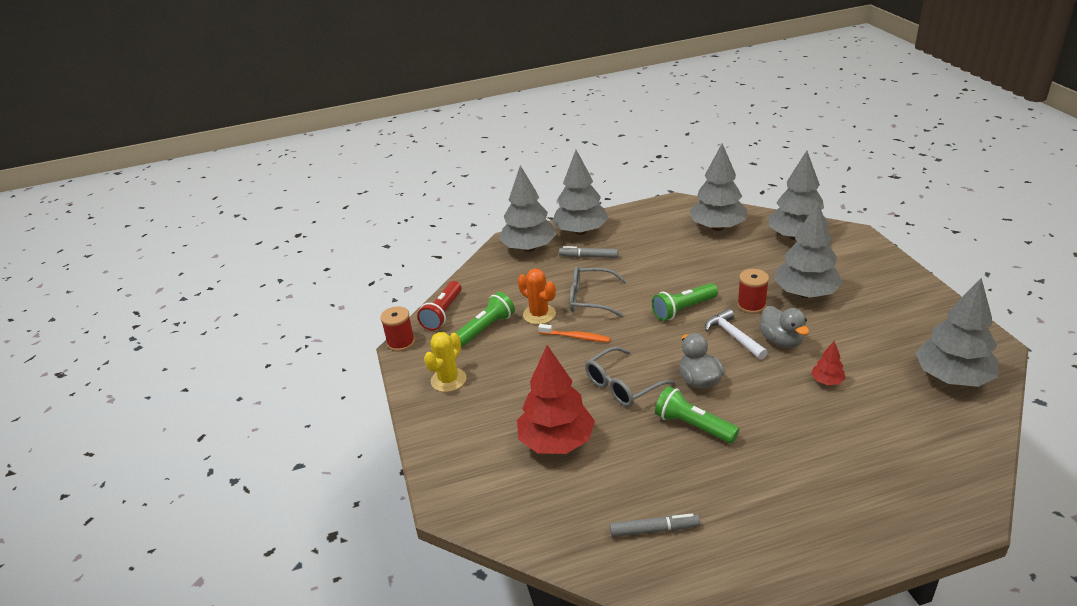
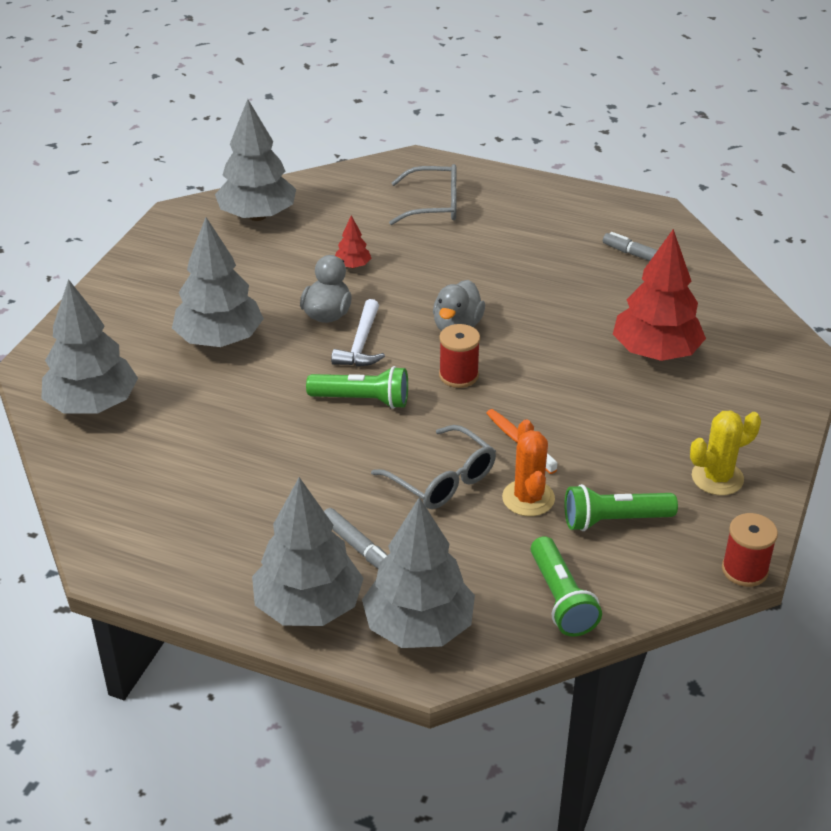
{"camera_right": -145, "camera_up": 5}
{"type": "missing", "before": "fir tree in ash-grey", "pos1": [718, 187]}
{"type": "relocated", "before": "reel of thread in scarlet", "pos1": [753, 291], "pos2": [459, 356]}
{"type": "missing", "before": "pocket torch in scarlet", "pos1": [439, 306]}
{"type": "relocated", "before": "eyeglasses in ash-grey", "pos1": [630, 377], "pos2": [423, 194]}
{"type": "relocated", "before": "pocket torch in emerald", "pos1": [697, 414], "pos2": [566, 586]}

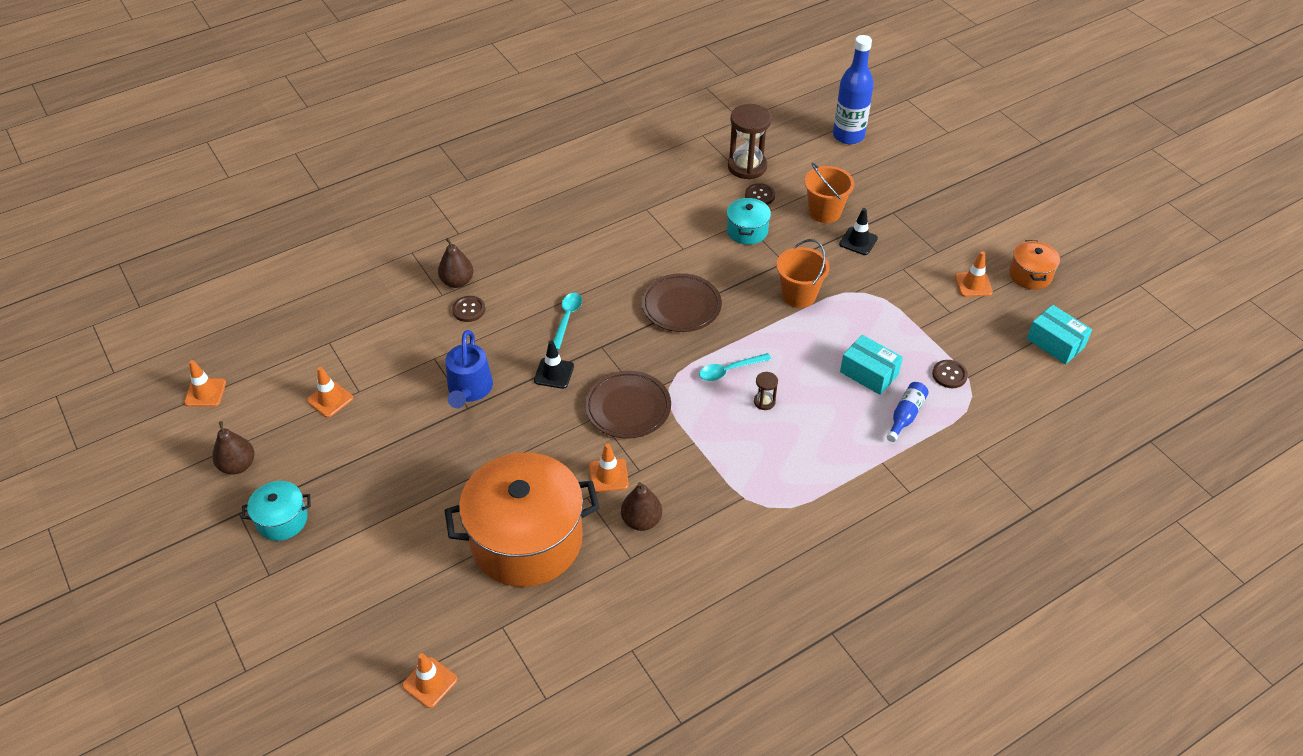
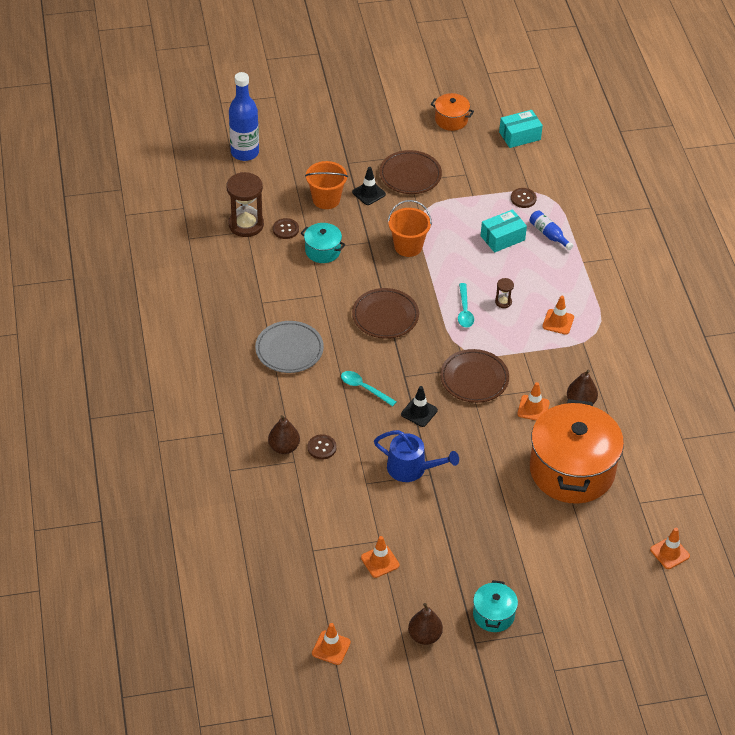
{"camera_right": -70, "camera_up": 0}
{"type": "relocated", "before": "traffic cone in bright orange", "pos1": [974, 274], "pos2": [558, 315]}
{"type": "appeared", "after": "plate in brown", "pos2": [410, 172]}
{"type": "appeared", "after": "plate in ash-grey", "pos2": [289, 347]}

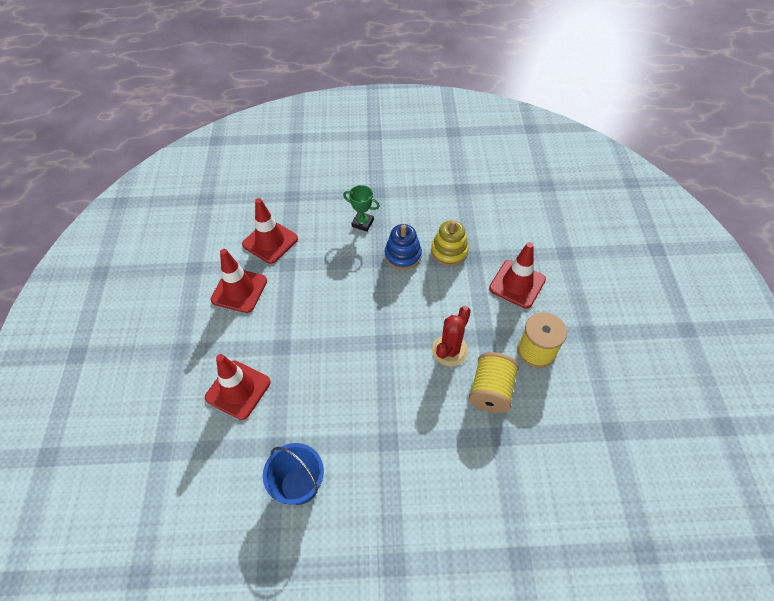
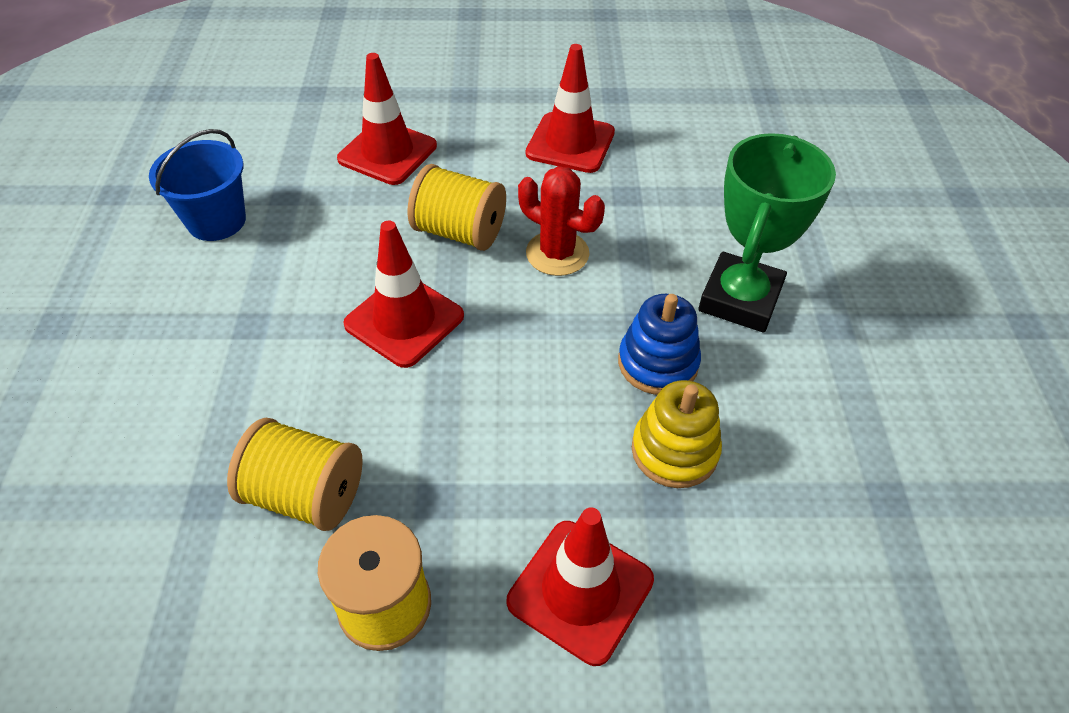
{"camera_right": 90, "camera_up": -5}
{"type": "size", "before": "award cup in emerald", "pos1": [361, 208], "pos2": [767, 233], "scale": 1.86}
{"type": "relocated", "before": "traffic cone in scarlet", "pos1": [270, 231], "pos2": [403, 294]}
{"type": "relocated", "before": "saguaro cactus in scarlet", "pos1": [451, 336], "pos2": [561, 221]}
{"type": "appeared", "after": "reel of thread in golden", "pos2": [457, 207]}

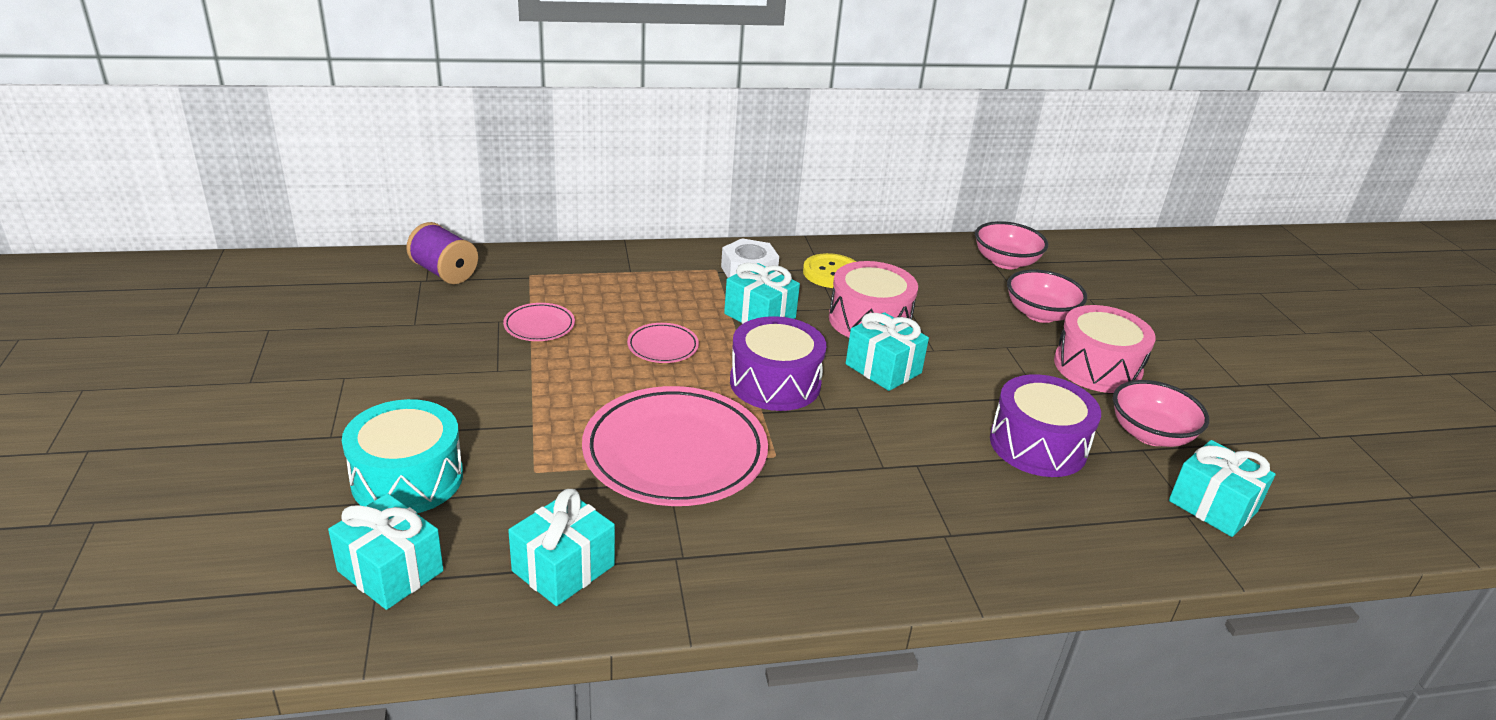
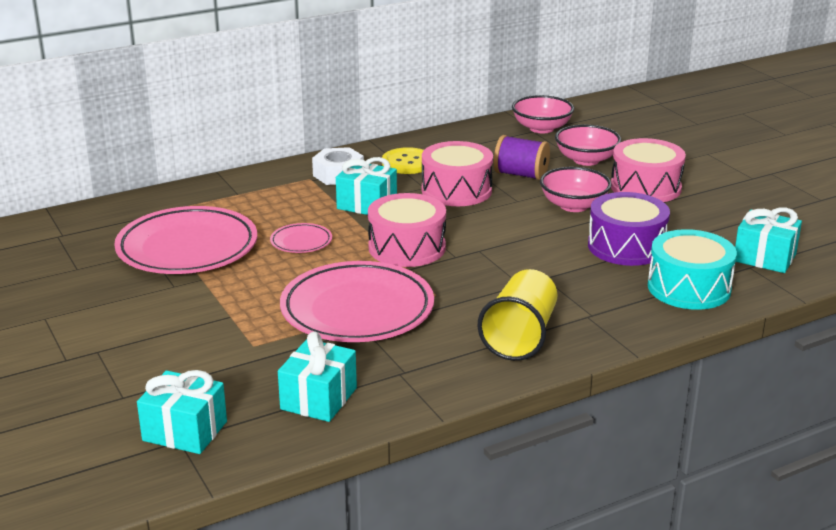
{"camera_right": -15, "camera_up": -5}
{"type": "relocated", "before": "reel of thread in purple", "pos1": [442, 253], "pos2": [522, 157]}
{"type": "size", "before": "plate in rose-pink", "pos1": [539, 322], "pos2": [185, 240], "scale": 2.24}
{"type": "missing", "before": "gift in turquoise", "pos1": [887, 351]}
{"type": "colour", "before": "toy drum in purple", "after": "toy drum in rose-pink", "pos1": [778, 363], "pos2": [407, 230]}
{"type": "relocated", "before": "deep dish in rose-pink", "pos1": [1161, 413], "pos2": [576, 189]}
{"type": "relocated", "before": "toy drum in turquoise", "pos1": [402, 456], "pos2": [692, 269]}
{"type": "appeared", "after": "tumbler in golden", "pos2": [517, 315]}

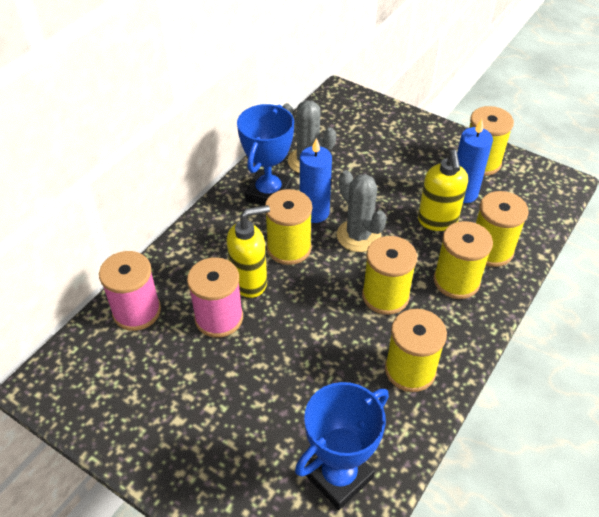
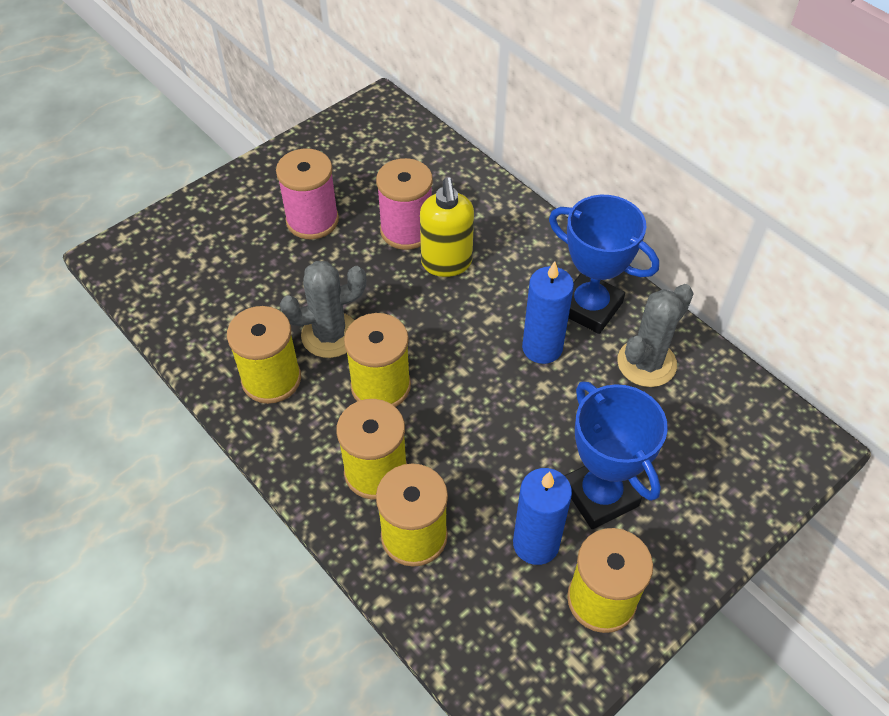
{"camera_right": 105, "camera_up": 5}
{"type": "missing", "before": "soap pump in golden", "pos1": [443, 190]}
{"type": "relocated", "before": "saguaro cactus in ash-grey", "pos1": [362, 211], "pos2": [323, 309]}
{"type": "missing", "before": "reel of thread in golden", "pos1": [288, 227]}
{"type": "relocated", "before": "reel of thread in rose-pink", "pos1": [130, 291], "pos2": [307, 193]}
{"type": "relocated", "before": "award cup in cobalt", "pos1": [342, 446], "pos2": [616, 455]}

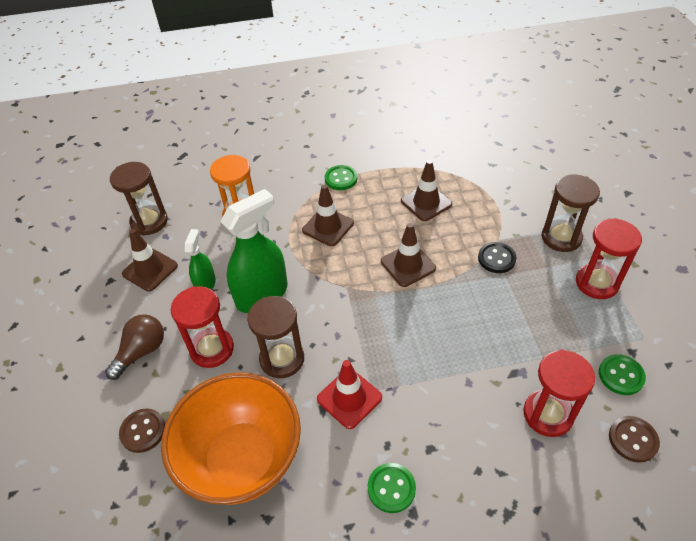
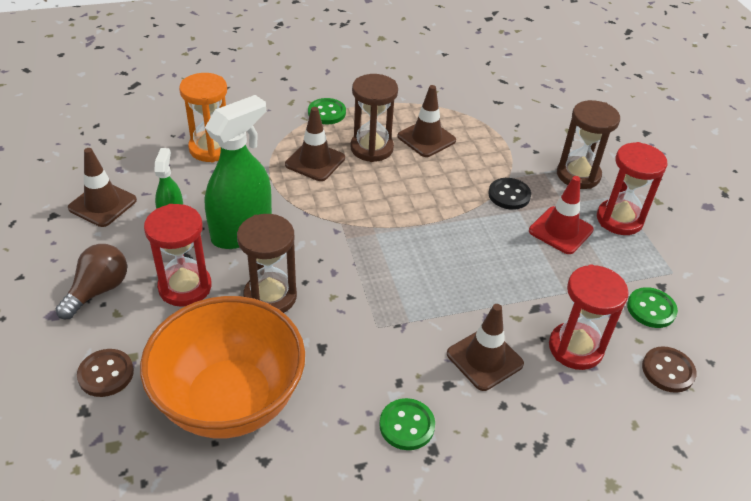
{"camera_right": -10, "camera_up": -5}
{"type": "relocated", "before": "sand timer in brown", "pos1": [139, 199], "pos2": [374, 118]}
{"type": "relocated", "before": "traffic cone in brown", "pos1": [408, 255], "pos2": [485, 347]}
{"type": "relocated", "before": "traffic cone in scarlet", "pos1": [349, 394], "pos2": [561, 215]}

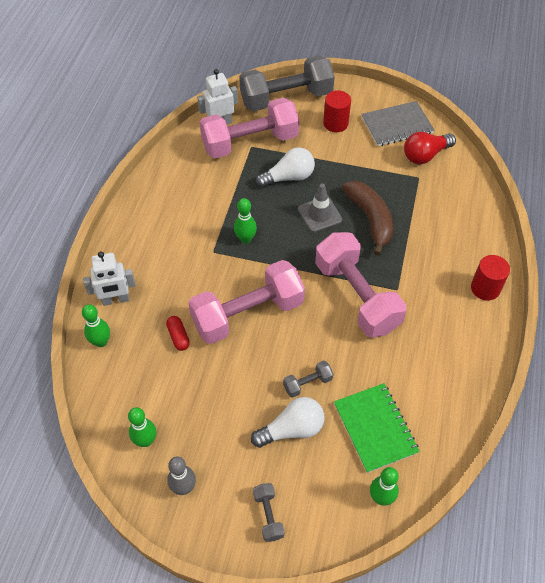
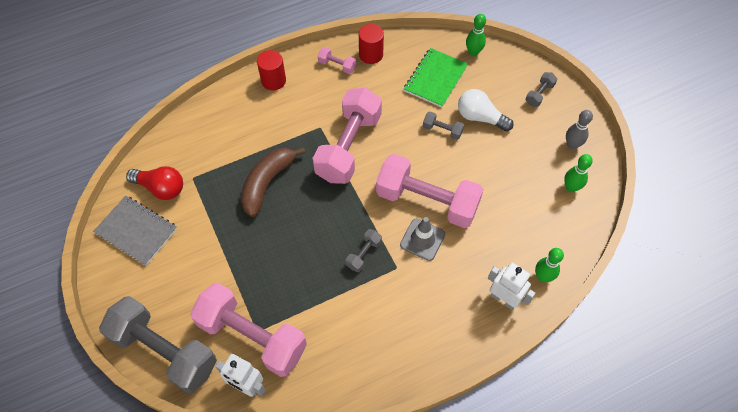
{"camera_right": -130, "camera_up": 5}
{"type": "relocated", "before": "solid cylinder in scarlet", "pos1": [337, 111], "pos2": [371, 44]}
{"type": "missing", "before": "light bulb in pure white", "pos1": [285, 167]}
{"type": "relocated", "before": "traffic cone in ash-grey", "pos1": [320, 208], "pos2": [422, 239]}
{"type": "exchanged", "before": "tenpin in emerald", "after": "dumbbell in ash-grey", "pos1": [245, 221], "pos2": [364, 250]}
{"type": "missing", "before": "capsule in scarlet", "pos1": [178, 333]}
{"type": "appeared", "after": "dumbbell in rose-pink", "pos2": [337, 60]}

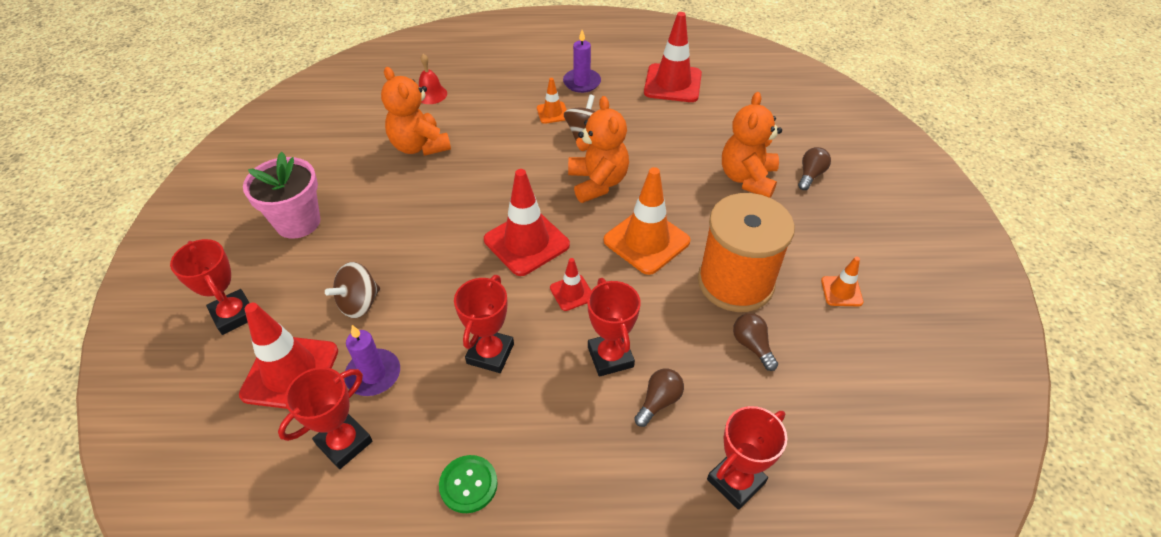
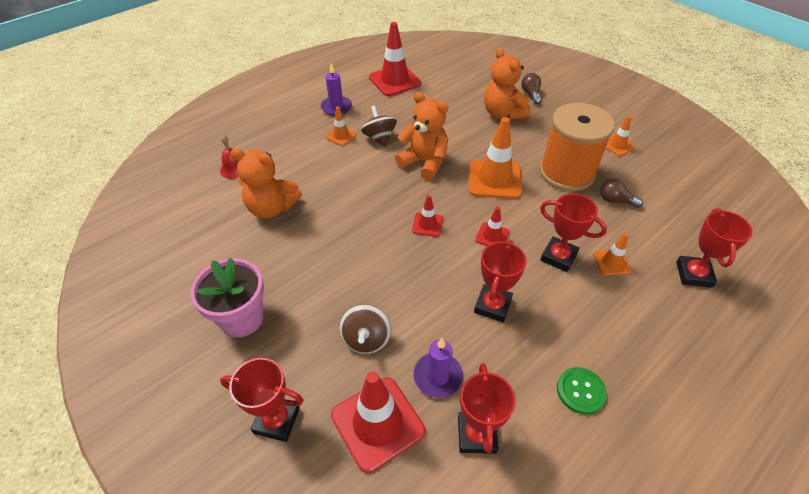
{"camera_right": -40, "camera_up": 0}
{"type": "size", "before": "traffic cone in scarlet", "pos1": [527, 222], "pos2": [427, 216], "scale": 0.51}
{"type": "spun", "before": "award cup in scarlet", "pos1": [484, 324], "pos2": [500, 281], "turn": 45}
{"type": "exchanged", "before": "light bulb in brown", "after": "traffic cone in bright orange", "pos1": [659, 398], "pos2": [612, 254]}

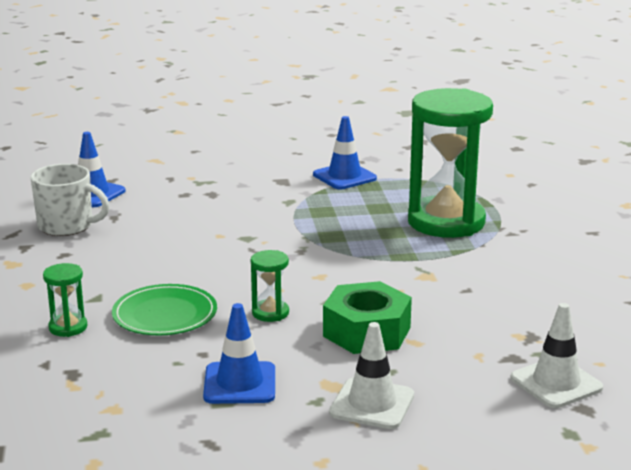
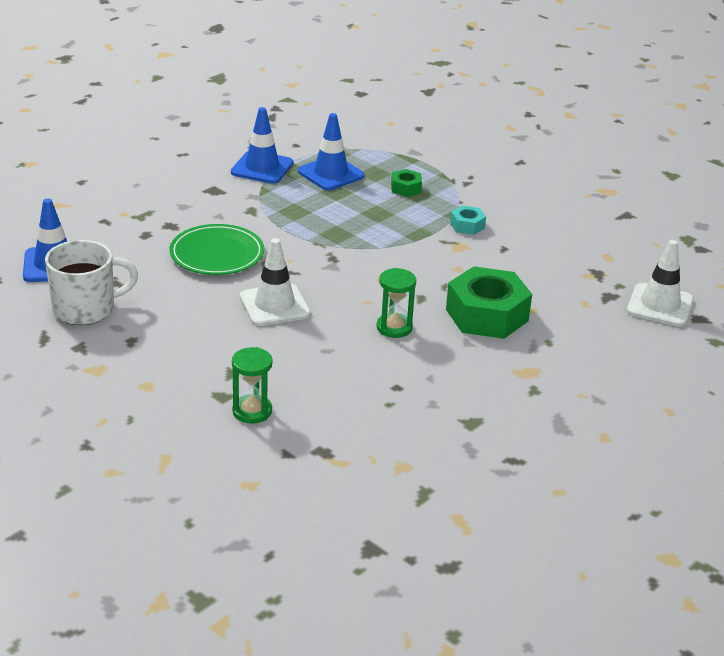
{"camera_right": -40, "camera_up": 10}
{"type": "exchanged", "before": "sand timer in emerald", "after": "hex nut in emerald", "pos1": [450, 163], "pos2": [406, 183]}
{"type": "relocated", "before": "plate in emerald", "pos1": [164, 310], "pos2": [217, 249]}
{"type": "relocated", "before": "traffic cone in cobalt", "pos1": [239, 353], "pos2": [331, 151]}
{"type": "relocated", "before": "traffic cone in pure white", "pos1": [371, 375], "pos2": [275, 282]}
{"type": "appeared", "after": "hex nut in turquoise", "pos2": [468, 220]}

